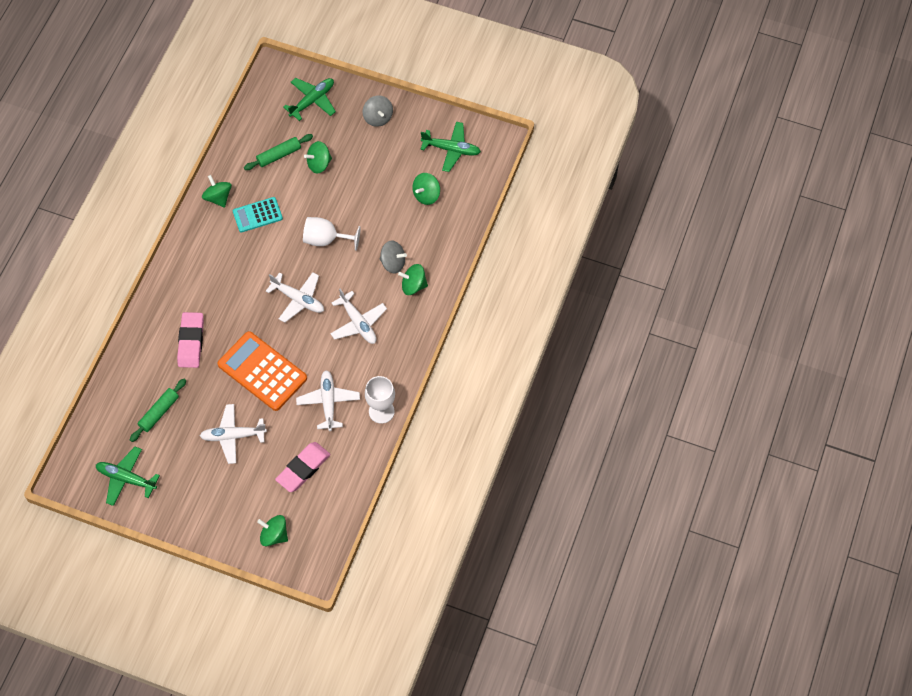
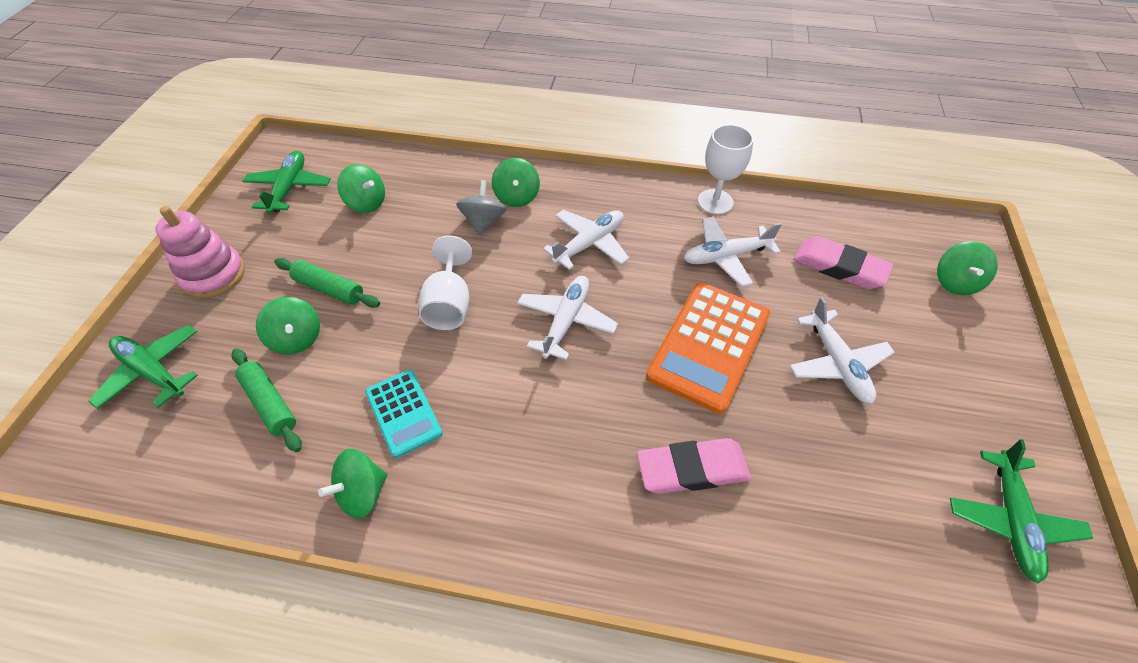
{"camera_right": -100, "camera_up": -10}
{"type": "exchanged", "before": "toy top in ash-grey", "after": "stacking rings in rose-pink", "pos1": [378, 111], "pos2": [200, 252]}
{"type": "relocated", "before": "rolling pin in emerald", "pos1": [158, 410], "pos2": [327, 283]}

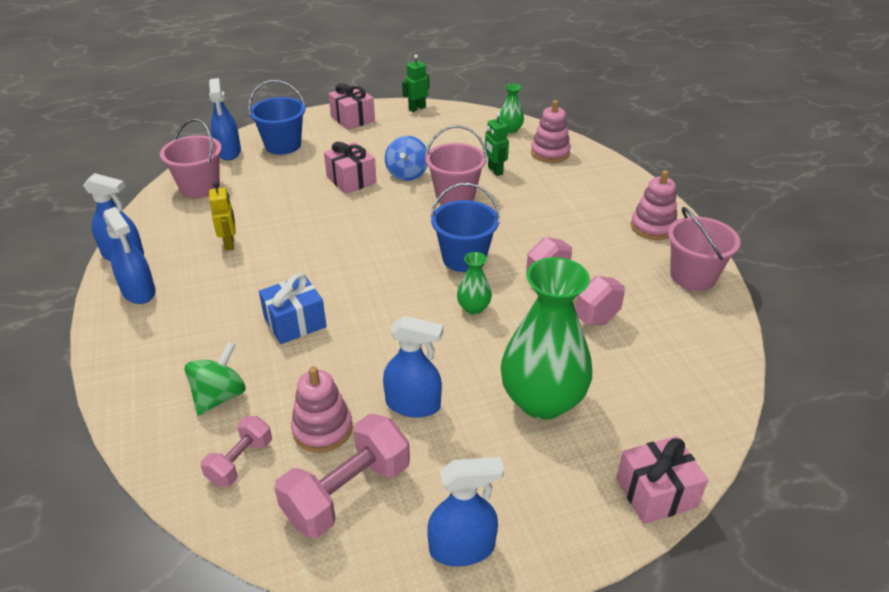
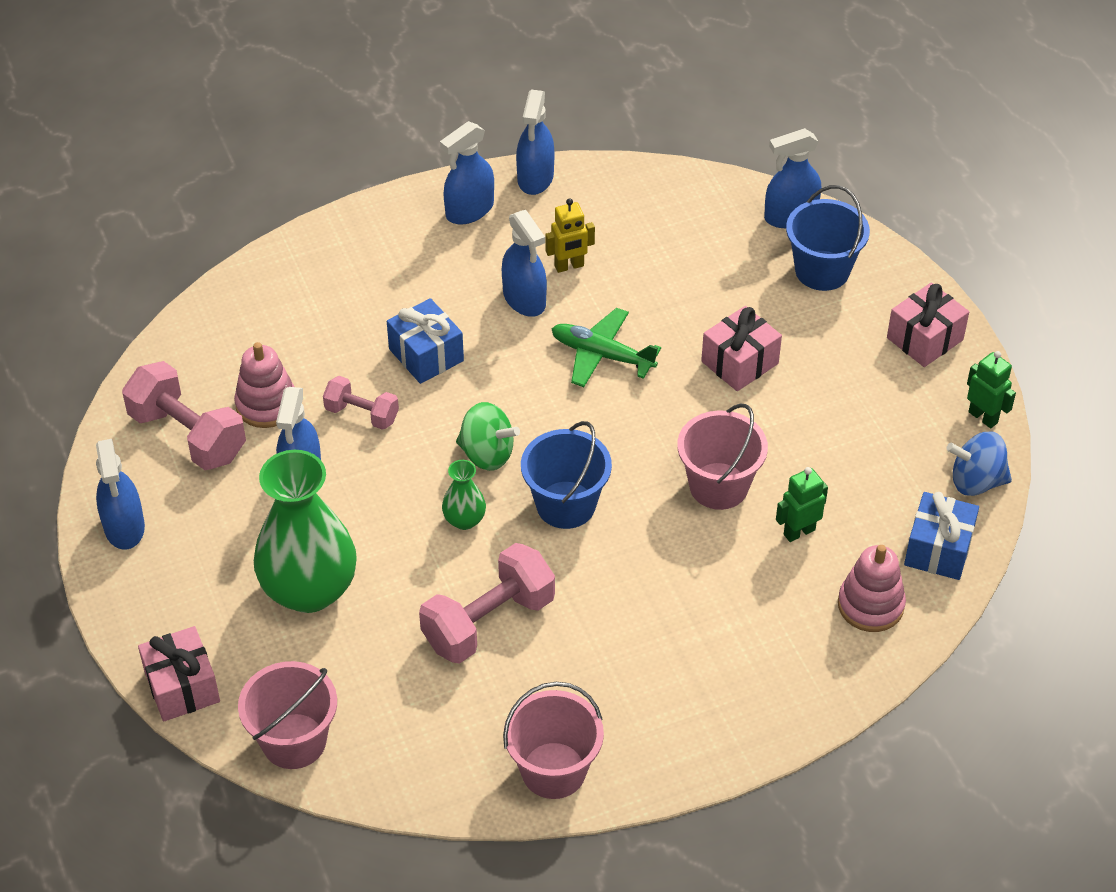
{"camera_right": 85, "camera_up": 10}
{"type": "exchanged", "before": "vase in emerald", "after": "gift in cobalt", "pos1": [511, 108], "pos2": [941, 536]}
{"type": "relocated", "before": "pail in rose-pink", "pos1": [191, 158], "pos2": [287, 715]}
{"type": "relocated", "before": "toy top in cobalt", "pos1": [406, 158], "pos2": [979, 464]}
{"type": "missing", "before": "stacking rings in rose-pink", "pos1": [654, 205]}
{"type": "relocated", "before": "toy top in emerald", "pos1": [215, 379], "pos2": [488, 436]}
{"type": "relocated", "before": "dumbbell in rose-pink", "pos1": [236, 451], "pos2": [361, 403]}
{"type": "appeared", "after": "spray cleaner in cobalt", "pos2": [524, 263]}
{"type": "appeared", "after": "toy plane in emerald", "pos2": [606, 347]}

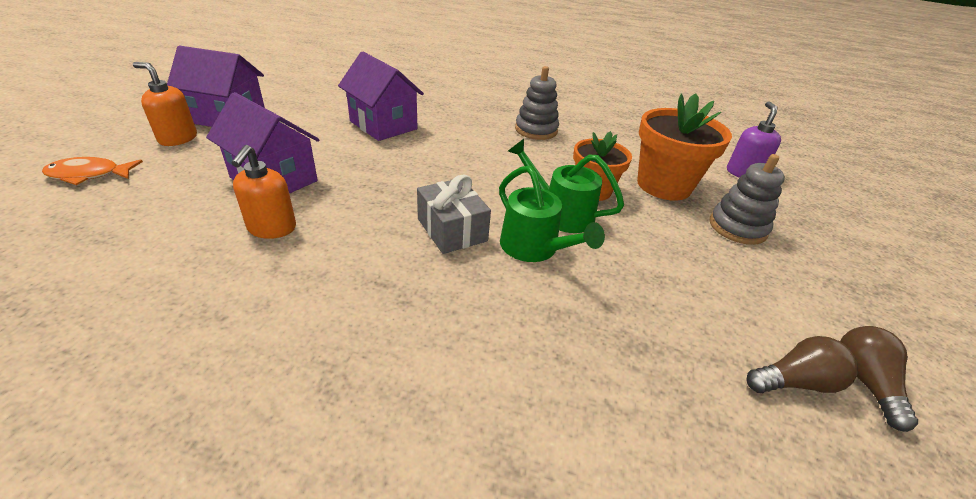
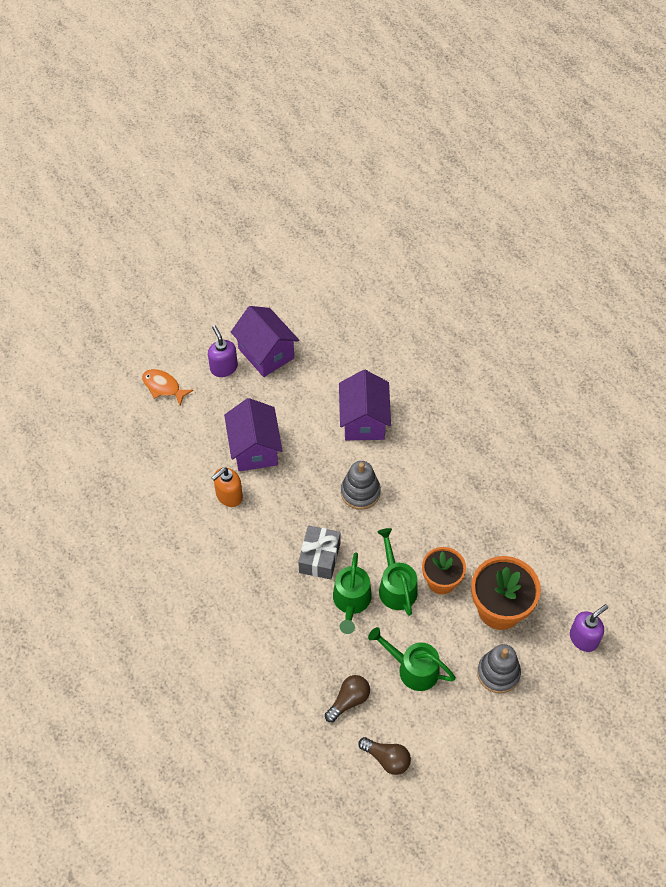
{"camera_right": 45, "camera_up": 20}
{"type": "colour", "before": "soap pump in bright orange", "after": "soap pump in purple", "pos1": [165, 104], "pos2": [223, 351]}
{"type": "relocated", "before": "stacking rings in ash-grey", "pos1": [537, 103], "pos2": [361, 485]}
{"type": "relocated", "before": "light bulb in brown", "pos1": [879, 379], "pos2": [347, 698]}
{"type": "appeared", "after": "watering can in emerald", "pos2": [412, 659]}

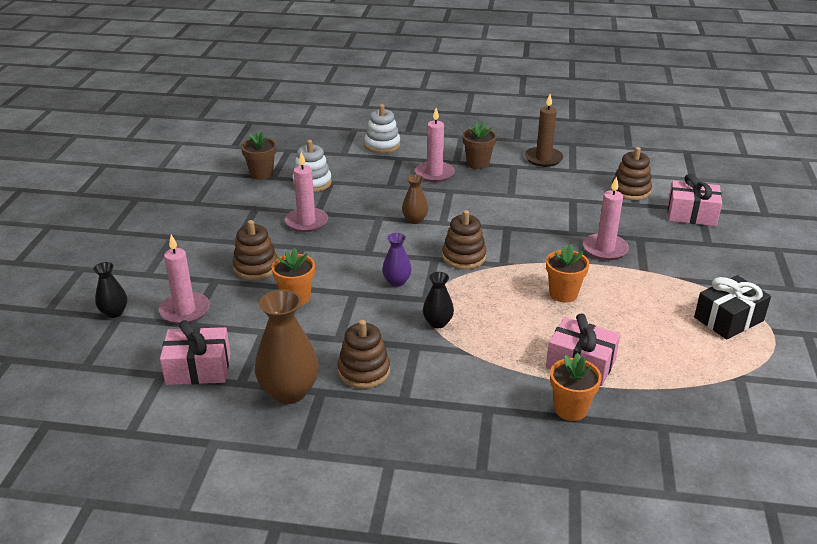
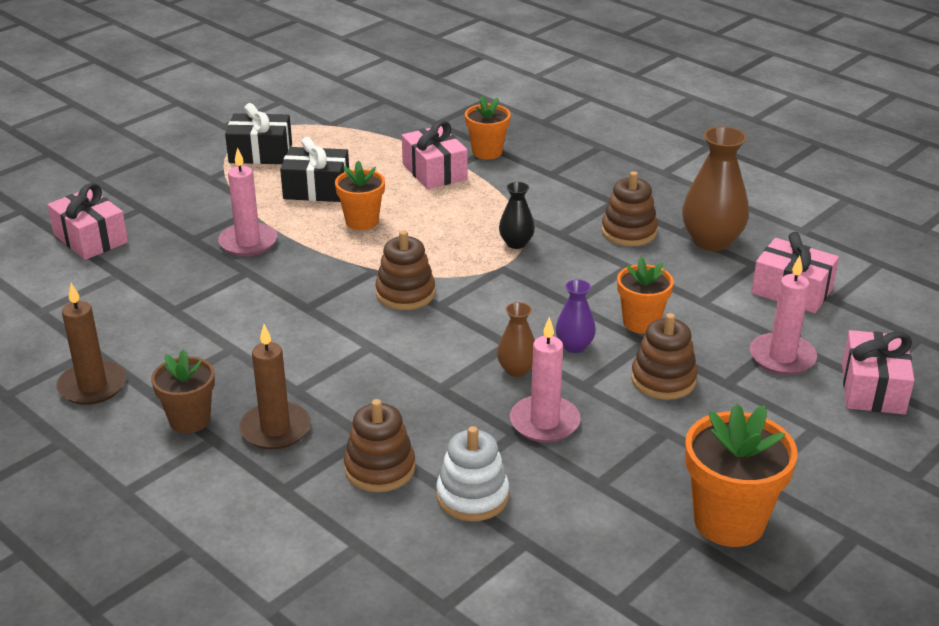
{"camera_right": -145, "camera_up": 0}
{"type": "missing", "before": "stacking rings in pure white", "pos1": [382, 128]}
{"type": "colour", "before": "pillar candle in rose-pink", "after": "pillar candle in brown", "pos1": [435, 145], "pos2": [275, 387]}
{"type": "missing", "before": "potted plant in brown", "pos1": [258, 155]}
{"type": "relocated", "before": "stacking rings in brown", "pos1": [631, 173], "pos2": [379, 445]}
{"type": "relocated", "before": "vase in brown", "pos1": [415, 199], "pos2": [516, 339]}
{"type": "relocated", "before": "vase in purple", "pos1": [397, 260], "pos2": [576, 316]}
{"type": "exchanged", "before": "vase in jet-black", "after": "gift in rose-pink", "pos1": [110, 290], "pos2": [878, 372]}
{"type": "appeared", "after": "gift in jet-black", "pos2": [314, 169]}
{"type": "appeared", "after": "potted plant in bright orange", "pos2": [741, 475]}

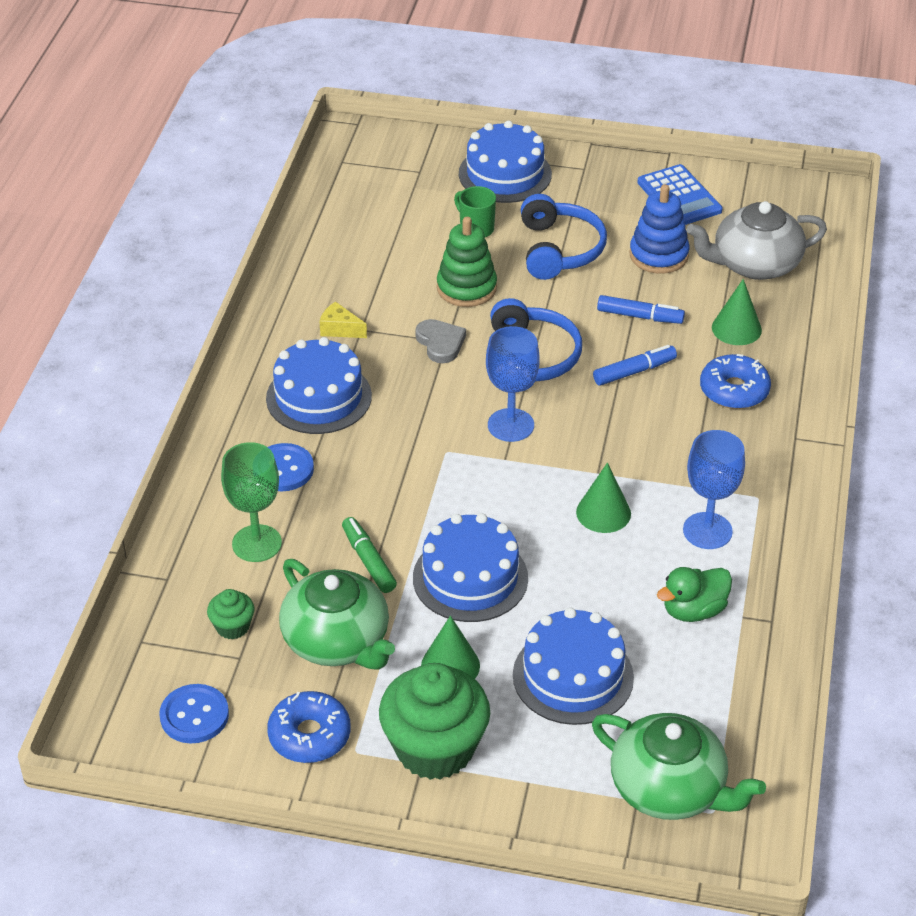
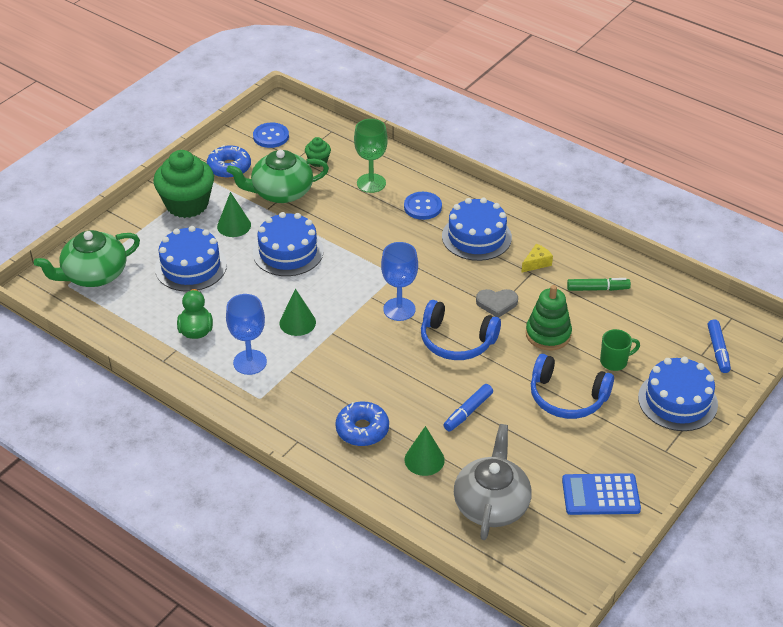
{"camera_right": 115, "camera_up": 0}
{"type": "missing", "before": "stacking rings in cobalt", "pos1": [659, 229]}
{"type": "relocated", "before": "marker pen in cobalt", "pos1": [635, 365], "pos2": [719, 346]}
{"type": "relocated", "before": "marker pen in emerald", "pos1": [369, 555], "pos2": [599, 284]}

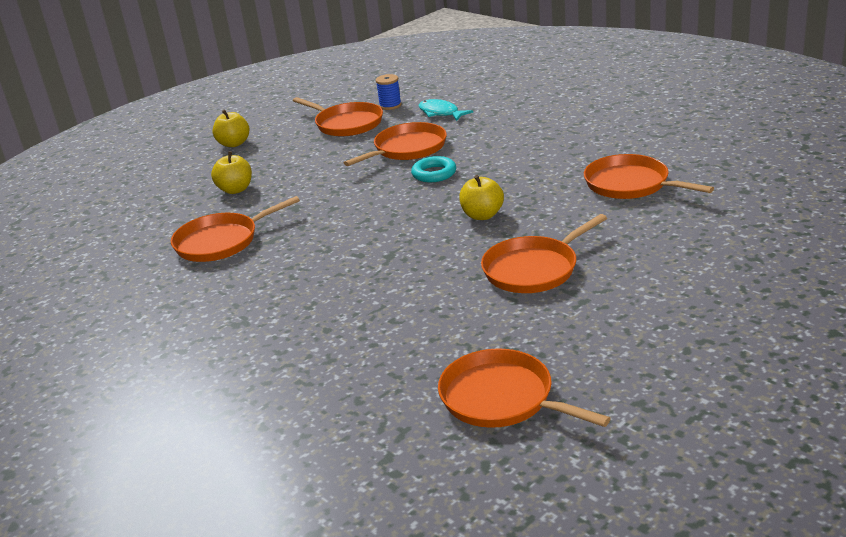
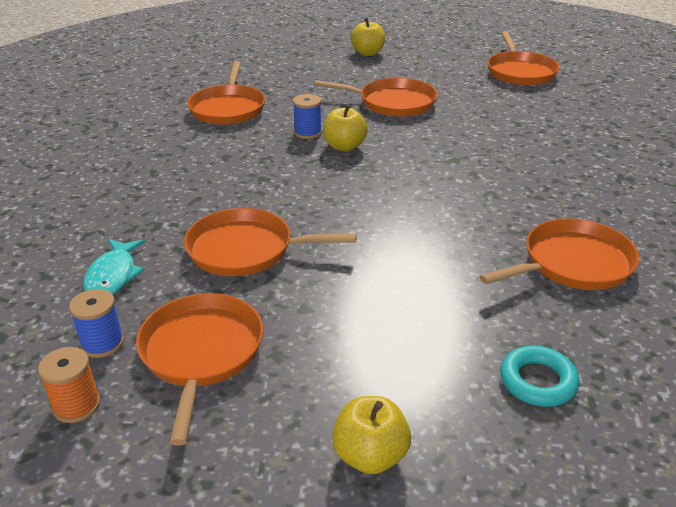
{"camera_right": -135, "camera_up": 5}
{"type": "relocated", "before": "apple in golden", "pos1": [231, 172], "pos2": [368, 36]}
{"type": "relocated", "before": "ring in turquoise", "pos1": [433, 169], "pos2": [540, 376]}
{"type": "spun", "before": "skillet in bright orange", "pos1": [235, 229], "pos2": [559, 254], "turn": -45}
{"type": "appeared", "after": "reel of thread in cobalt", "pos2": [307, 116]}
{"type": "appeared", "after": "reel of thread in bright orange", "pos2": [69, 385]}

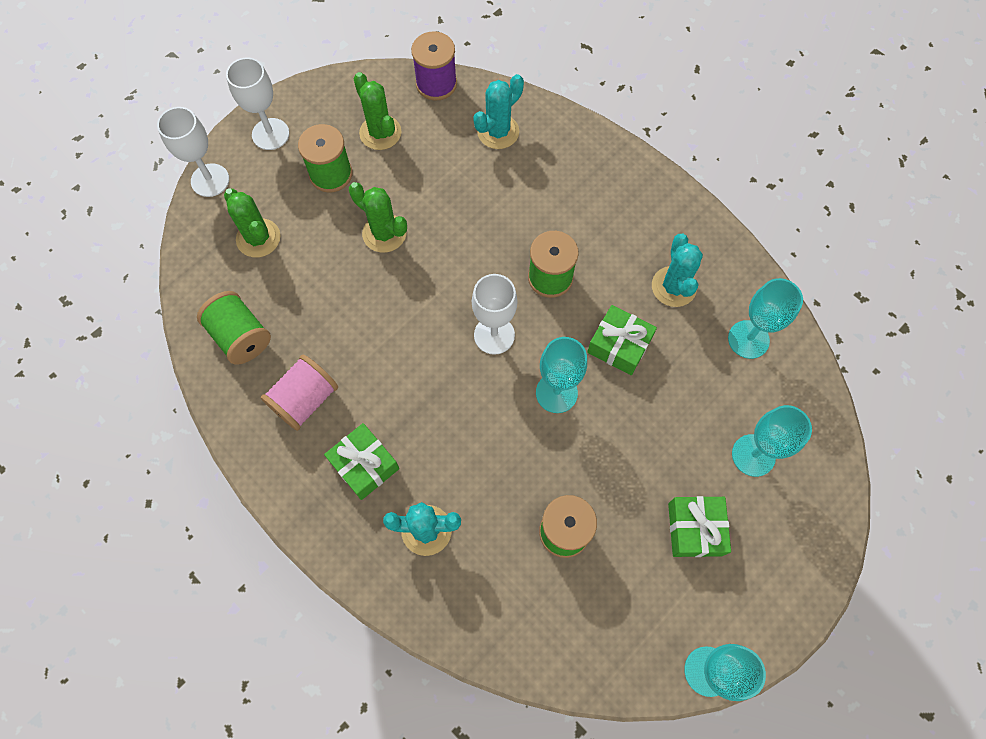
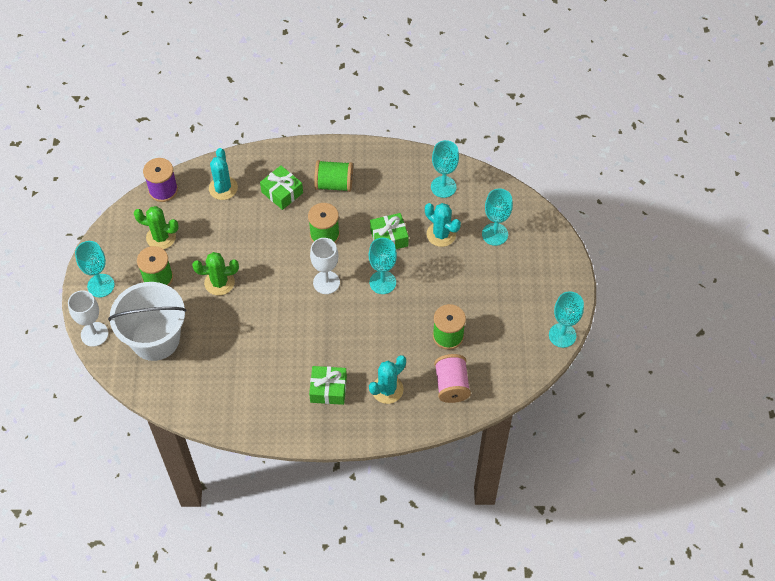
{"camera_right": -45, "camera_up": -10}
{"type": "colour", "before": "wine glass in pure white", "after": "wine glass in turquoise", "pos1": [257, 103], "pos2": [94, 269]}
{"type": "exchanged", "before": "saguaro cactus in emerald", "after": "pail in pure white", "pos1": [252, 223], "pos2": [147, 321]}
{"type": "relocated", "before": "saguaro cactus in turquoise", "pos1": [677, 270], "pos2": [443, 225]}
{"type": "relocated", "before": "reel of thread in emerald", "pos1": [234, 328], "pos2": [333, 176]}
{"type": "relocated", "before": "reel of thread in rose-pink", "pos1": [299, 393], "pos2": [452, 378]}
{"type": "relocated", "before": "gift in emerald", "pos1": [699, 526], "pos2": [281, 187]}

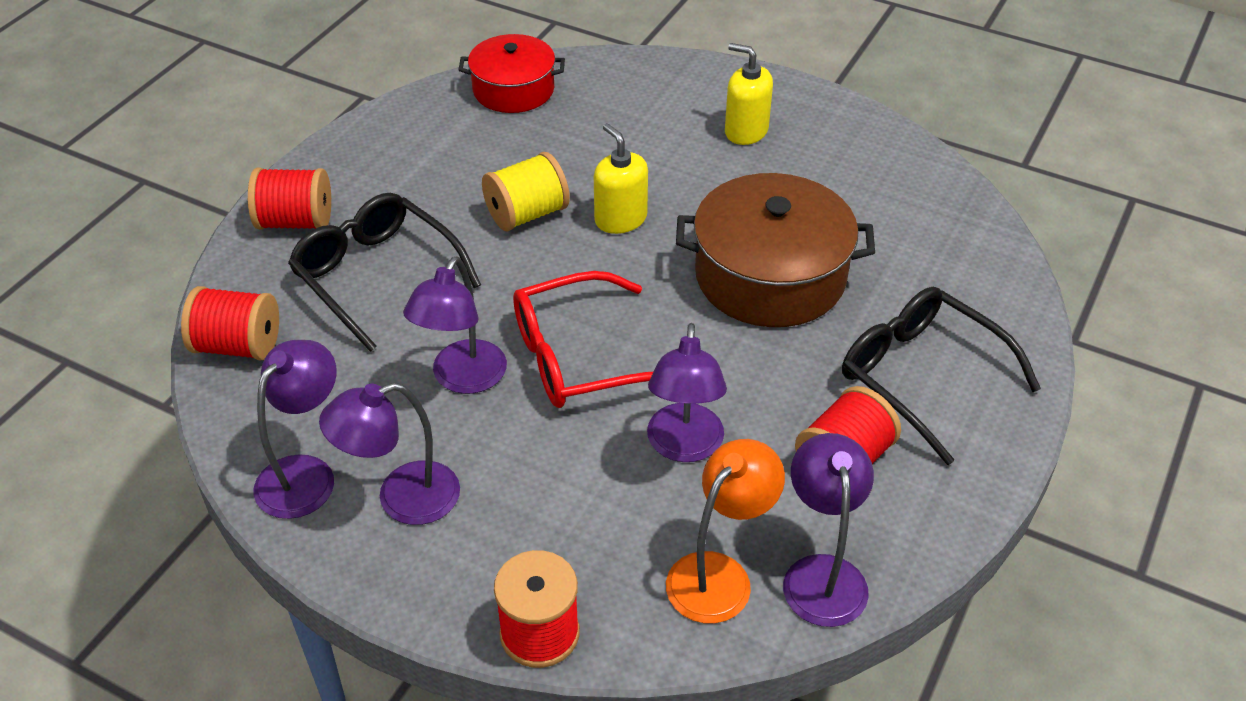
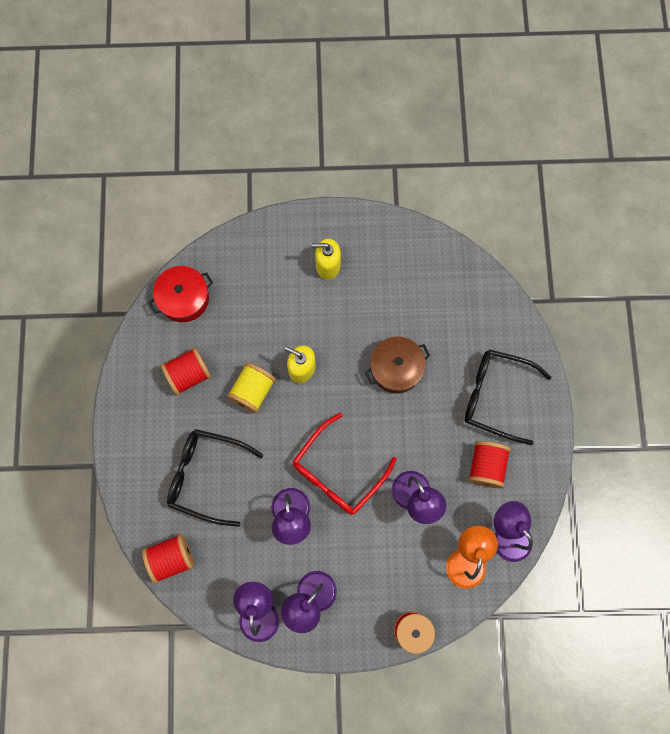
{"camera_right": -30, "camera_up": 30}
{"type": "relocated", "before": "reel of thread in scarlet", "pos1": [289, 198], "pos2": [186, 371]}
{"type": "size", "before": "stockpot in brown", "pos1": [775, 250], "pos2": [397, 365], "scale": 0.63}

